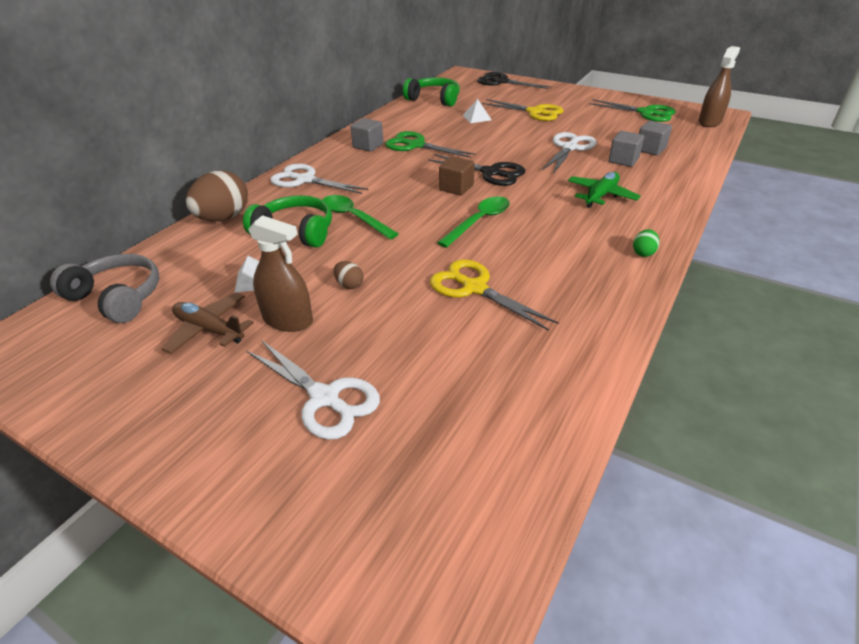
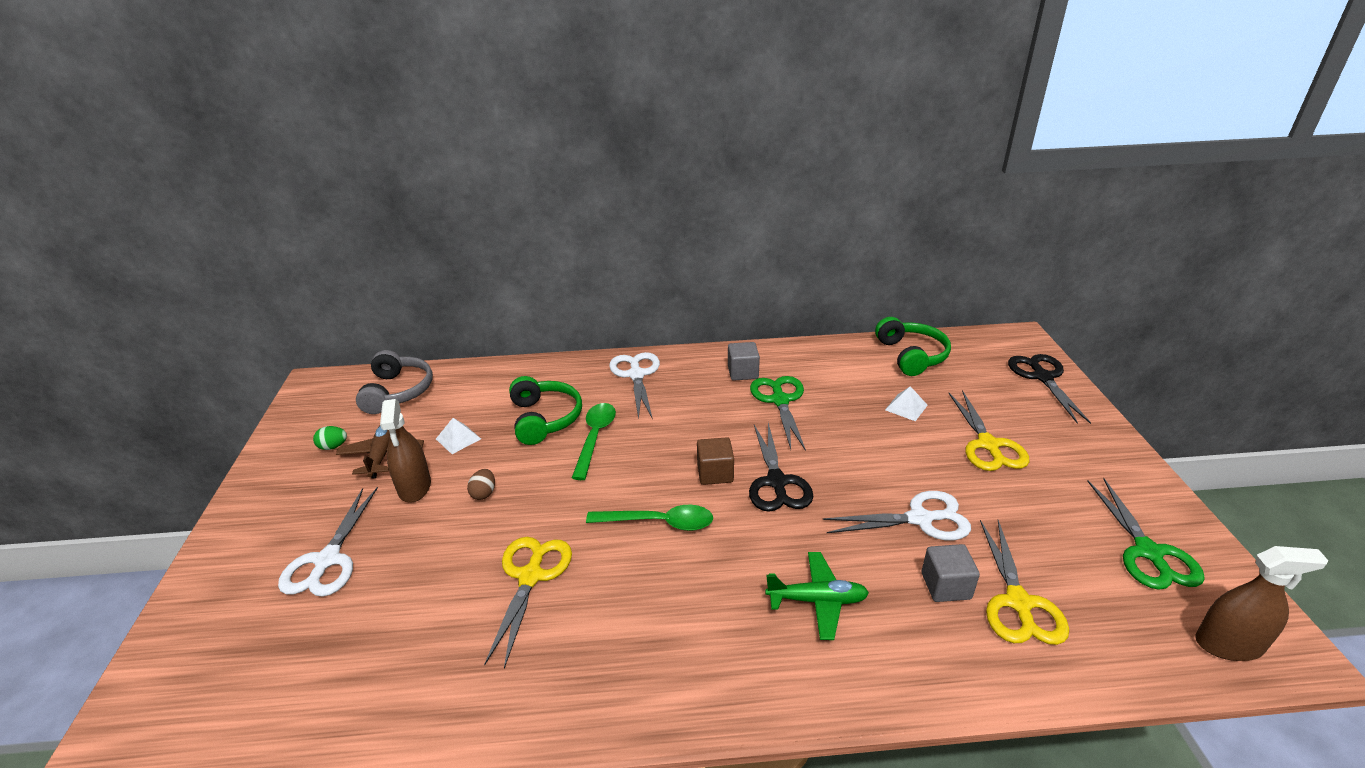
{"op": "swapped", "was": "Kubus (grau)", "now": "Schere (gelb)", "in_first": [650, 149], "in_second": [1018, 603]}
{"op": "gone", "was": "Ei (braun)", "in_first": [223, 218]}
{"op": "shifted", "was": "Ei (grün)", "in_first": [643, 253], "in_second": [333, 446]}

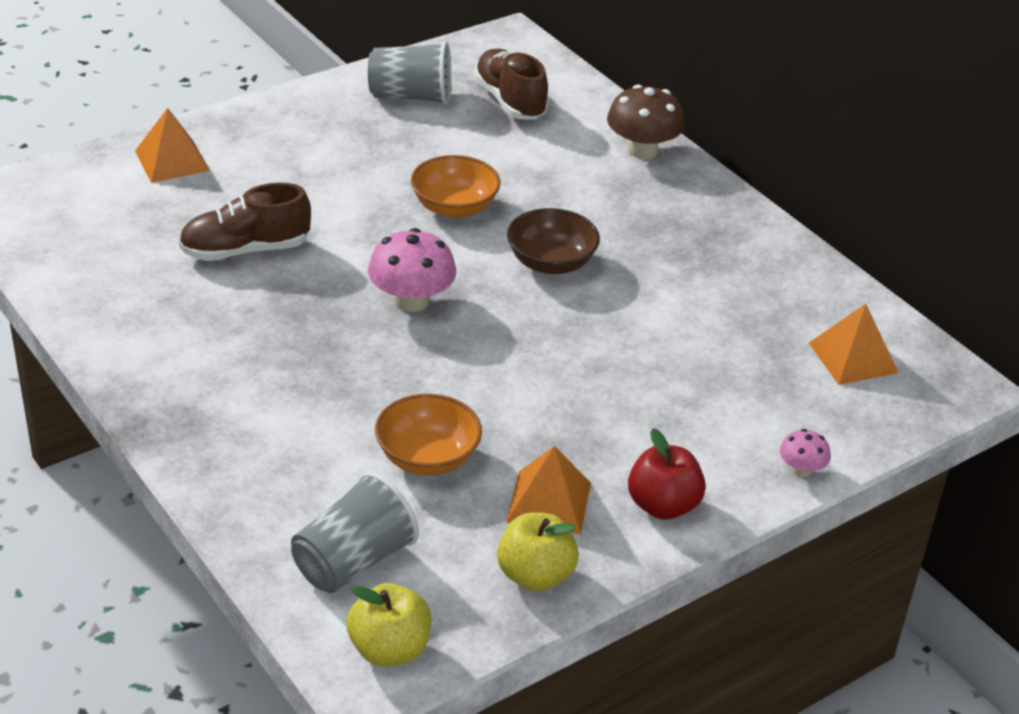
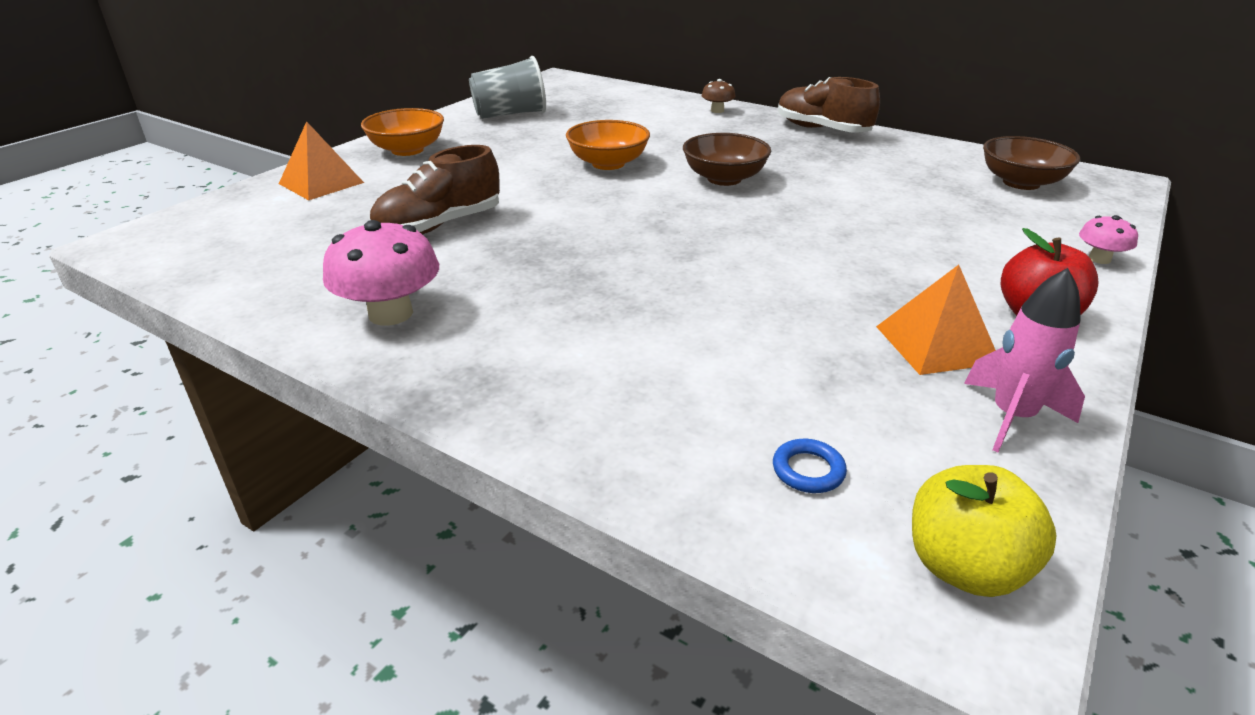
{"op": "shifted", "was": "Schuh (braun)", "in_first": [510, 101], "in_second": [822, 130]}
{"op": "scaled", "was": "Pilz (braun)", "in_first": [642, 150], "in_second": [717, 110], "ratio": 0.53}
{"op": "shifted", "was": "Pilz (rosa)", "in_first": [411, 301], "in_second": [390, 314]}
{"op": "swapped", "was": "Pyramide (orange)", "now": "Schüssel (braun)", "in_first": [853, 357], "in_second": [1021, 183]}
{"op": "shifted", "was": "Schüssel (orange)", "in_first": [427, 457], "in_second": [407, 150]}
{"op": "swapped", "was": "Becher (grau)", "now": "Ring (blau)", "in_first": [353, 562], "in_second": [808, 470]}
{"op": "swapped", "was": "Apfel (gelb)", "now": "Rakete (rosa)", "in_first": [535, 575], "in_second": [1012, 417]}

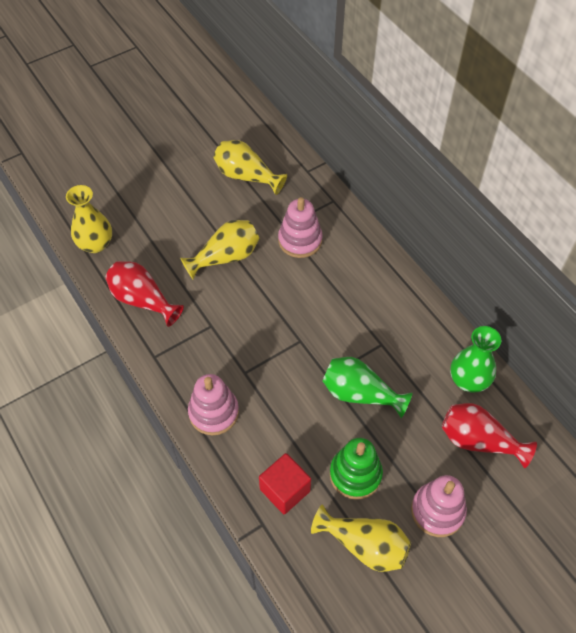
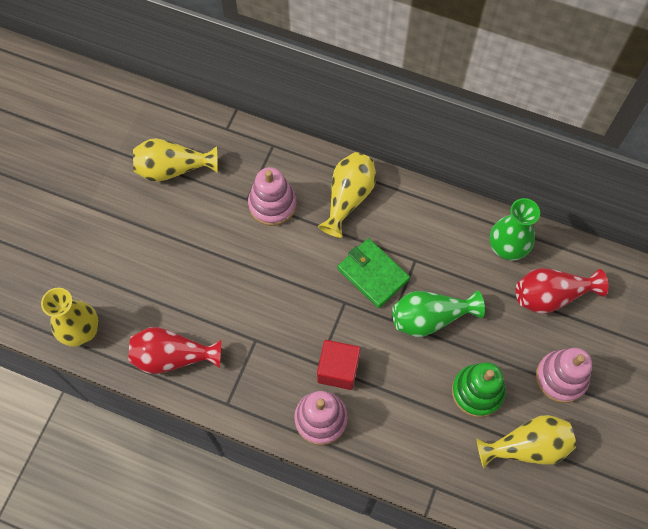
{"op": "shifted", "was": "Vase (gelb)", "in_first": [225, 257], "in_second": [348, 198]}
{"op": "shifted", "was": "Kubus (rot)", "in_first": [285, 490], "in_second": [338, 369]}
{"op": "new", "now": "Geldbörse (grün)", "in_second": [373, 274]}

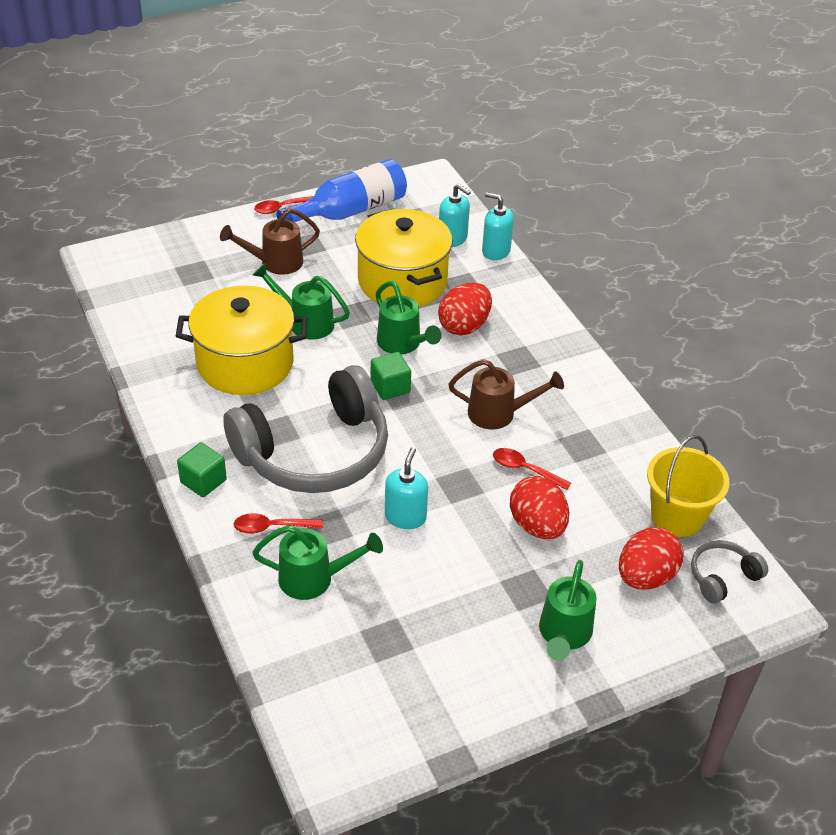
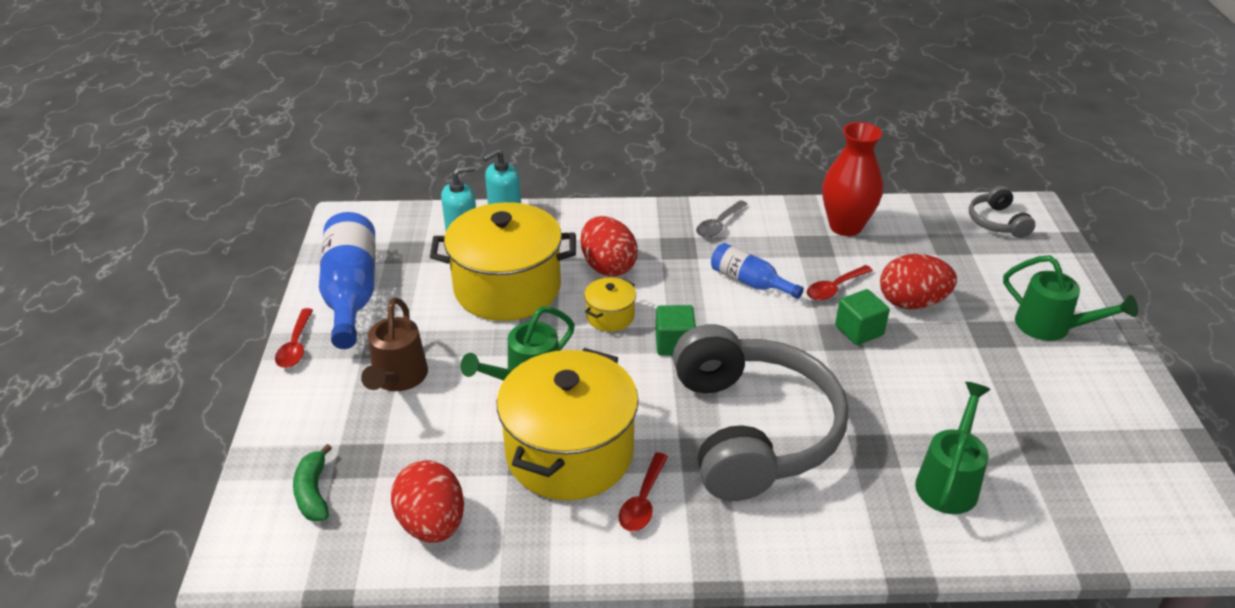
{"op": "swapped", "was": "Gießkanne (grün)", "now": "Kochtopf (gelb)", "in_first": [402, 344], "in_second": [610, 316]}
{"op": "swapped", "was": "Gießkanne (braun)", "now": "Flasche (blau)", "in_first": [498, 413], "in_second": [750, 282]}
{"op": "gone", "was": "Eimer (gelb)", "in_first": [677, 516]}
{"op": "shifted", "was": "Kubus (grün)", "in_first": [203, 481], "in_second": [859, 330]}
{"op": "gone", "was": "Seifenspender (türkis)", "in_first": [405, 517]}
{"op": "shifted", "was": "Löffel (rot)", "in_first": [271, 527], "in_second": [643, 501]}
{"op": "shifted", "was": "Ei (rot)", "in_first": [645, 577], "in_second": [432, 524]}
{"op": "new", "now": "Vase (rot)", "in_second": [845, 226]}
{"op": "new", "now": "Löffel (grau)", "in_second": [719, 225]}
{"op": "new", "now": "Banane (grün)", "in_second": [313, 492]}

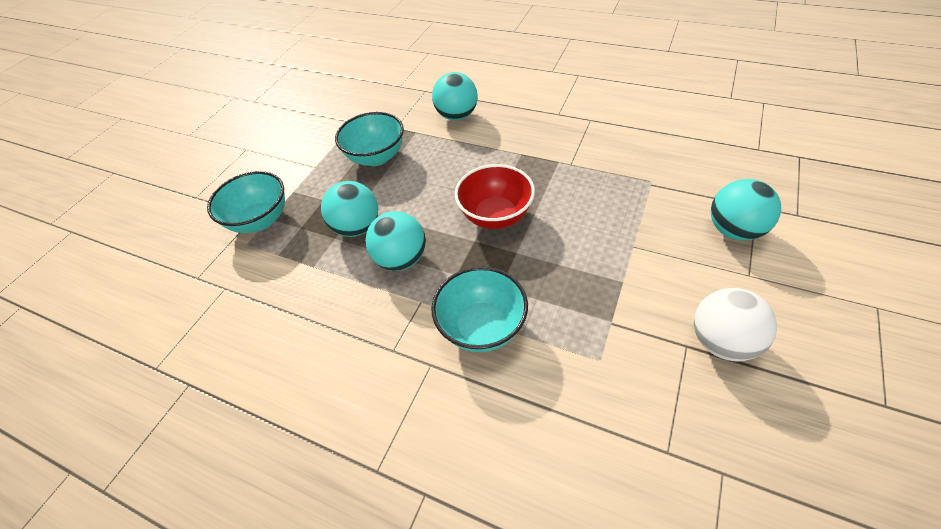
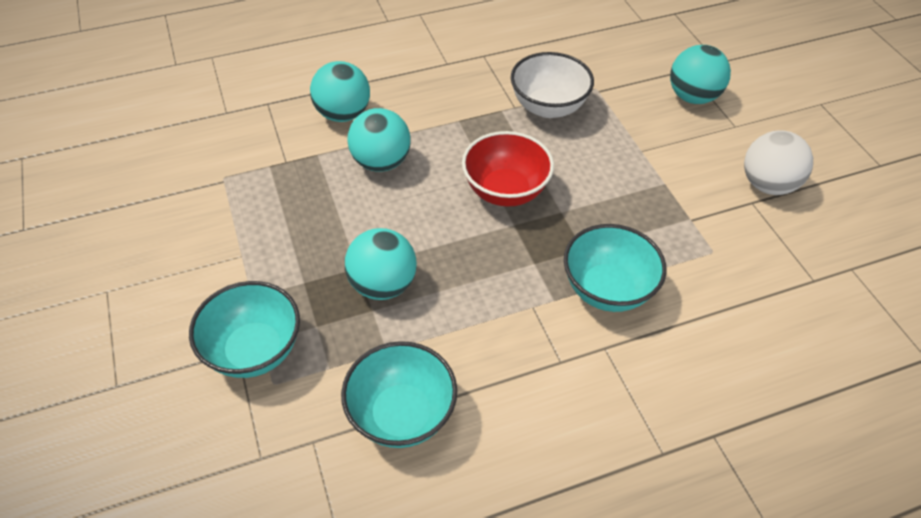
{"op": "shifted", "was": "Schüssel (türkis)", "in_first": [376, 157], "in_second": [402, 414]}
{"op": "shifted", "was": "Ball (türkis)", "in_first": [401, 259], "in_second": [381, 162]}
{"op": "new", "now": "Schüssel (weiß)", "in_second": [548, 107]}

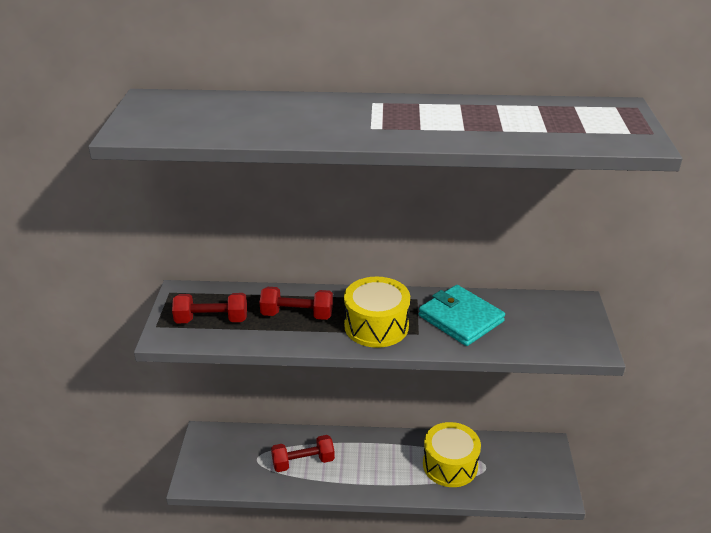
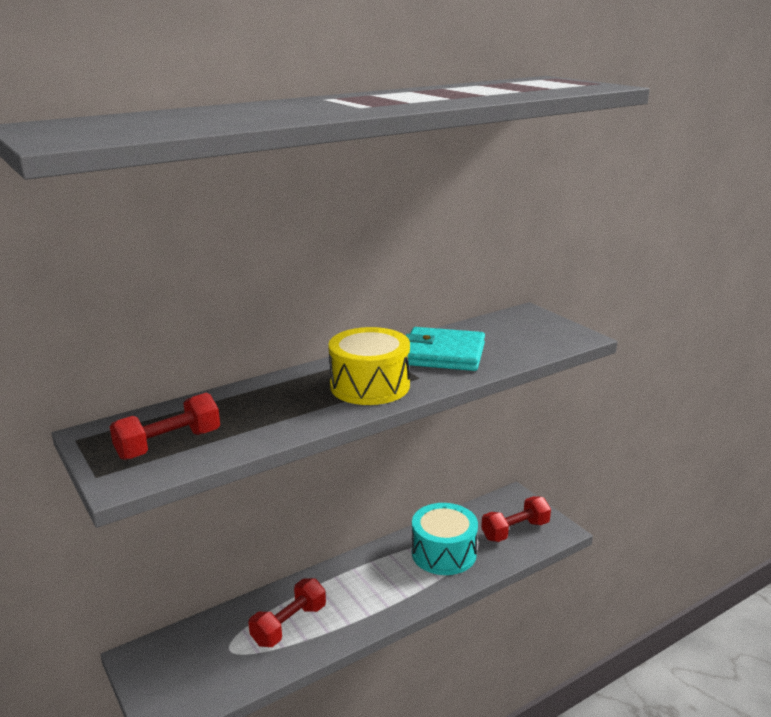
{"op": "shifted", "was": "Hantel (rot)", "in_first": [297, 315], "in_second": [515, 531]}
{"op": "repainted", "was": "Trommel (gelb)", "now": "Trommel (türkis)", "in_first": [450, 465], "in_second": [444, 553]}

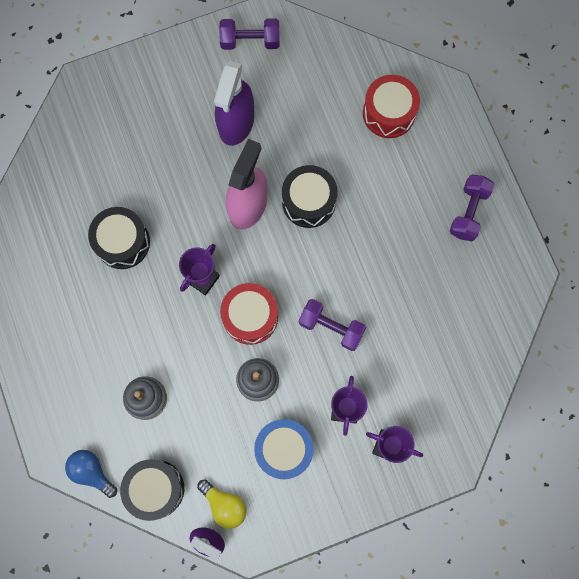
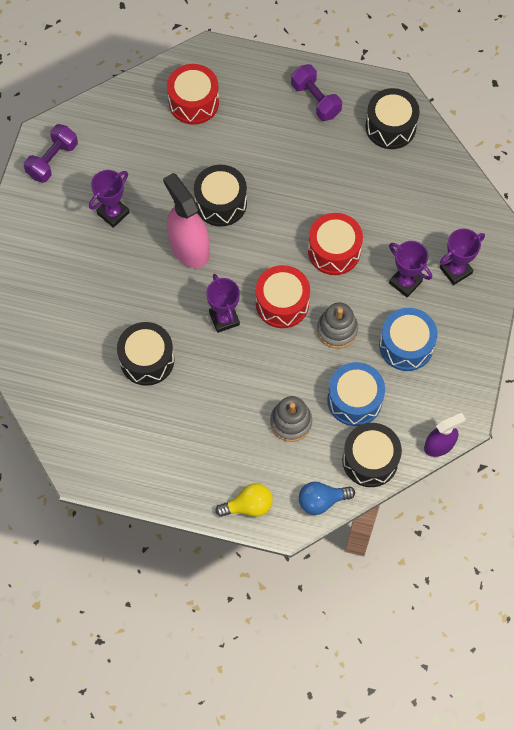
{"op": "swapped", "was": "Sprühflasche (lila)", "now": "Pokal (lila)", "in_first": [236, 122], "in_second": [113, 213]}
{"op": "swapped", "was": "Hantel (lila)", "now": "Trommel (rot)", "in_first": [331, 327], "in_second": [334, 251]}
{"op": "shifted", "was": "Glühbirne (gelb)", "in_first": [224, 505], "in_second": [248, 506]}
{"op": "new", "now": "Trommel (schwarz)", "in_second": [390, 127]}
{"op": "new", "now": "Trommel (blau)", "in_second": [354, 400]}

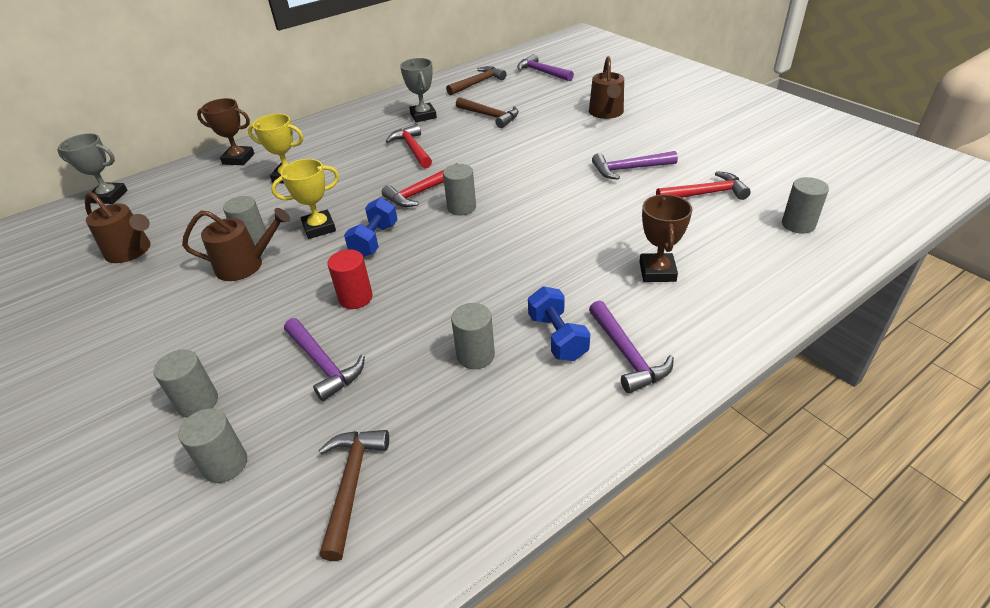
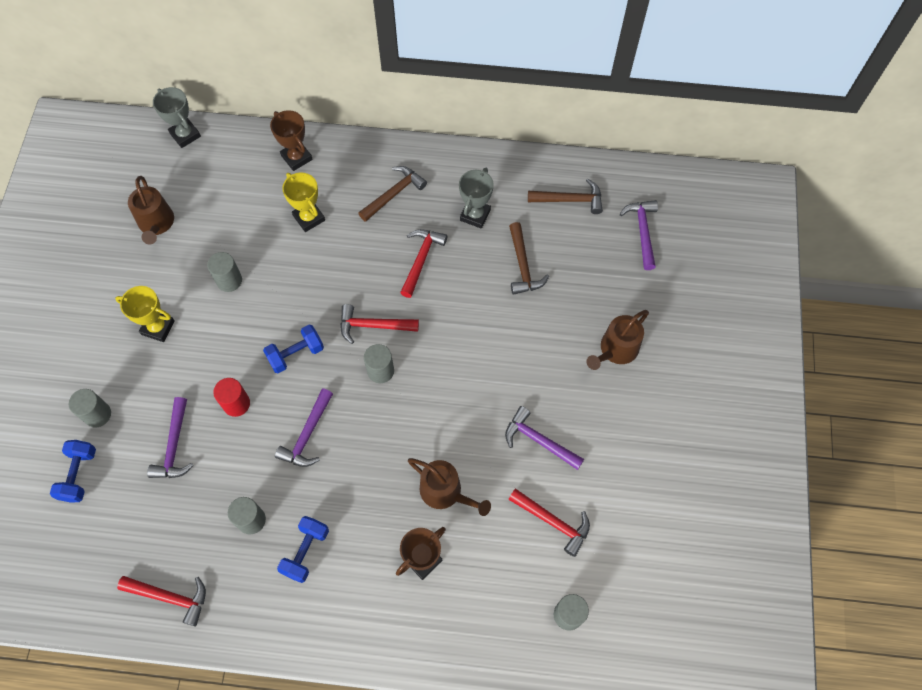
{"op": "shifted", "was": "Pokal (gelb)", "in_first": [319, 228], "in_second": [158, 328]}
{"op": "shifted", "was": "Gießkanne (braun)", "in_first": [245, 265], "in_second": [445, 492]}
{"op": "shifted", "was": "Hammer (lila)", "in_first": [627, 355], "in_second": [307, 435]}
{"op": "swapped", "was": "Vollzylinder (grau)", "now": "Hantel (blau)", "in_first": [225, 464], "in_second": [79, 475]}
{"op": "shifted", "was": "Hammer (braun)", "in_first": [351, 484], "in_second": [394, 194]}
{"op": "new", "now": "Hammer (rot)", "in_second": [170, 597]}

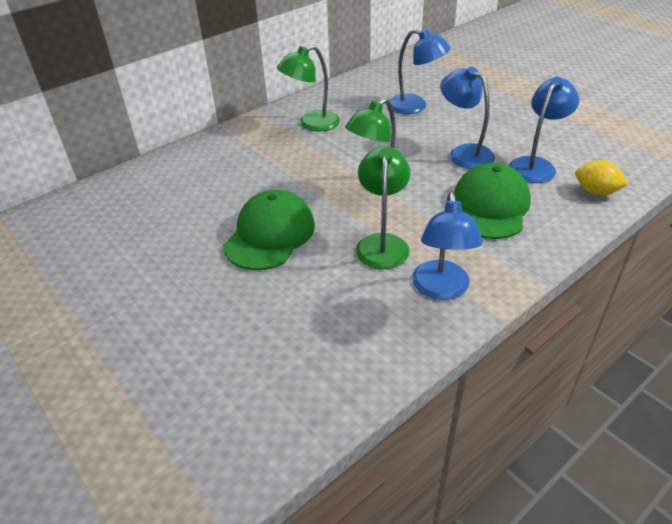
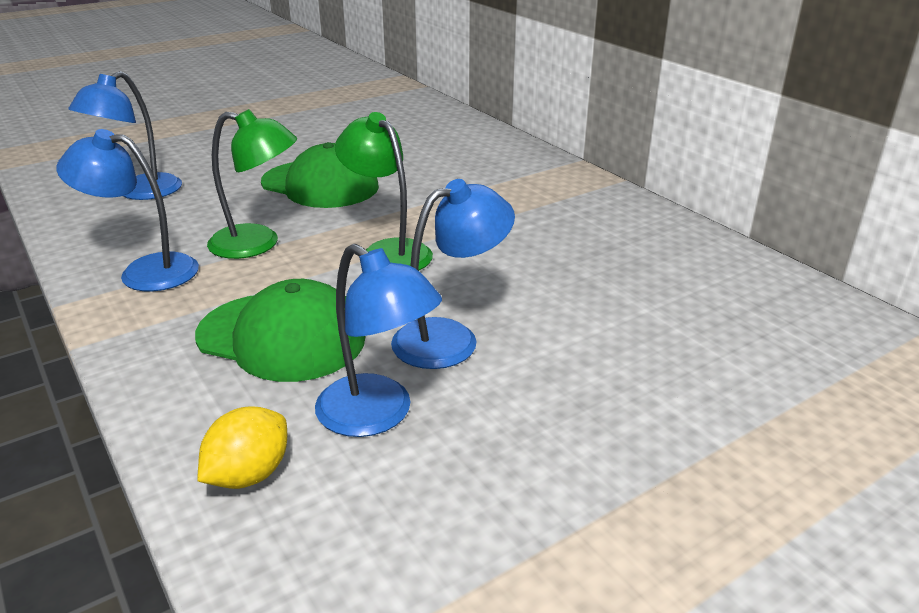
{"op": "shifted", "was": "Lampe (blau)", "in_first": [415, 106], "in_second": [140, 193]}
{"op": "gone", "was": "Lampe (grün)", "in_first": [311, 124]}

